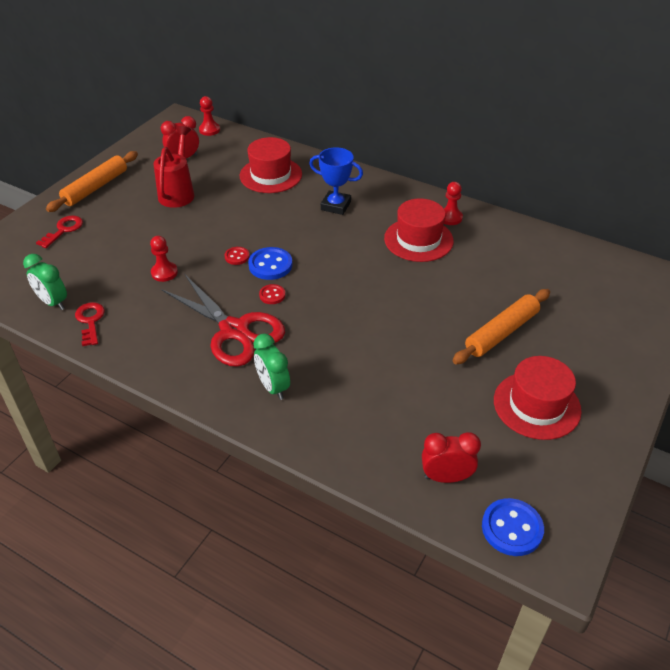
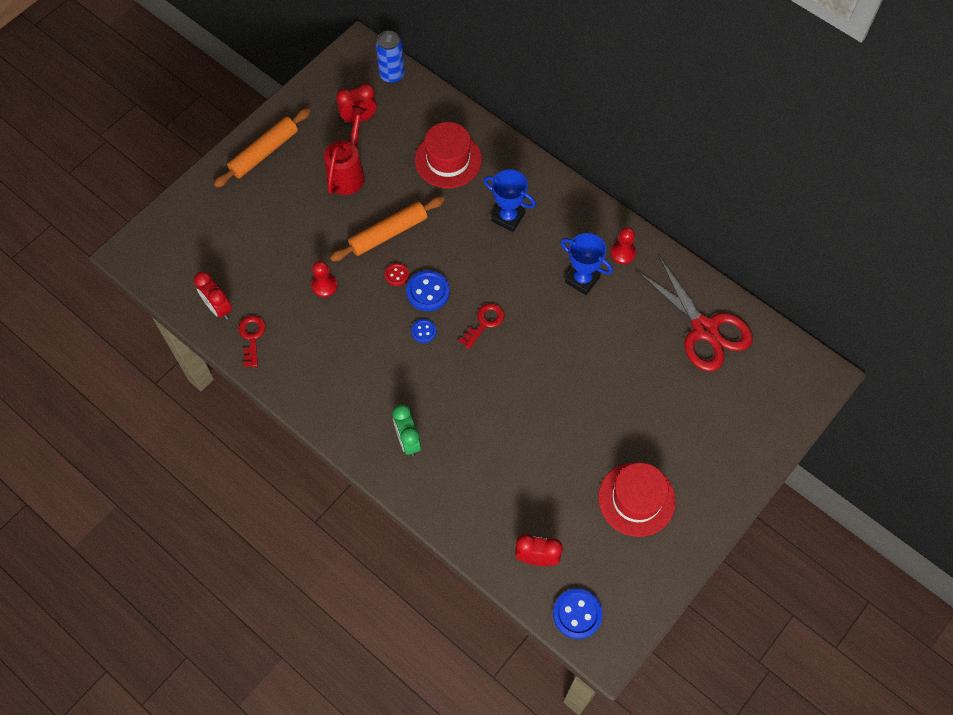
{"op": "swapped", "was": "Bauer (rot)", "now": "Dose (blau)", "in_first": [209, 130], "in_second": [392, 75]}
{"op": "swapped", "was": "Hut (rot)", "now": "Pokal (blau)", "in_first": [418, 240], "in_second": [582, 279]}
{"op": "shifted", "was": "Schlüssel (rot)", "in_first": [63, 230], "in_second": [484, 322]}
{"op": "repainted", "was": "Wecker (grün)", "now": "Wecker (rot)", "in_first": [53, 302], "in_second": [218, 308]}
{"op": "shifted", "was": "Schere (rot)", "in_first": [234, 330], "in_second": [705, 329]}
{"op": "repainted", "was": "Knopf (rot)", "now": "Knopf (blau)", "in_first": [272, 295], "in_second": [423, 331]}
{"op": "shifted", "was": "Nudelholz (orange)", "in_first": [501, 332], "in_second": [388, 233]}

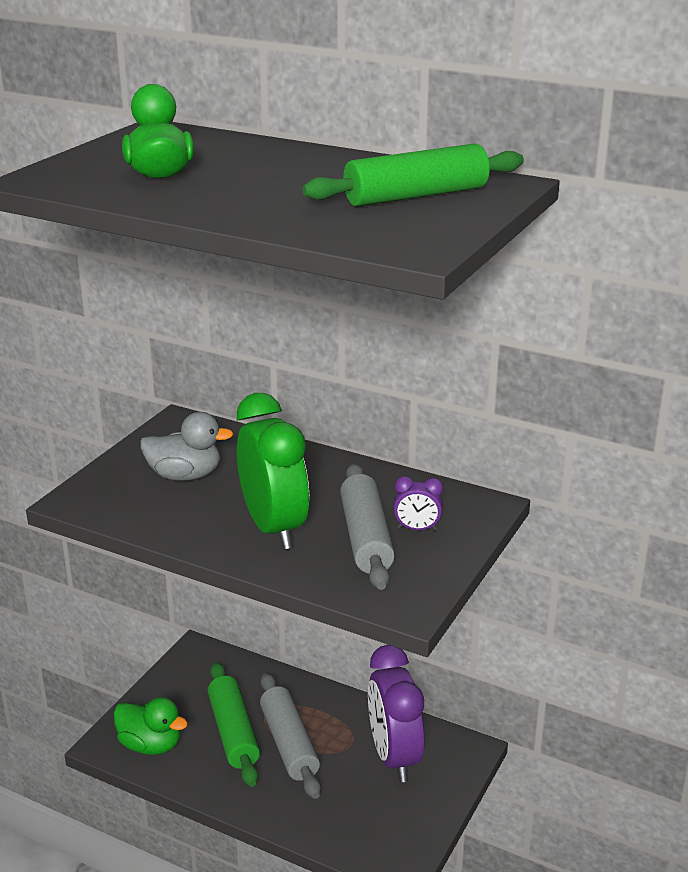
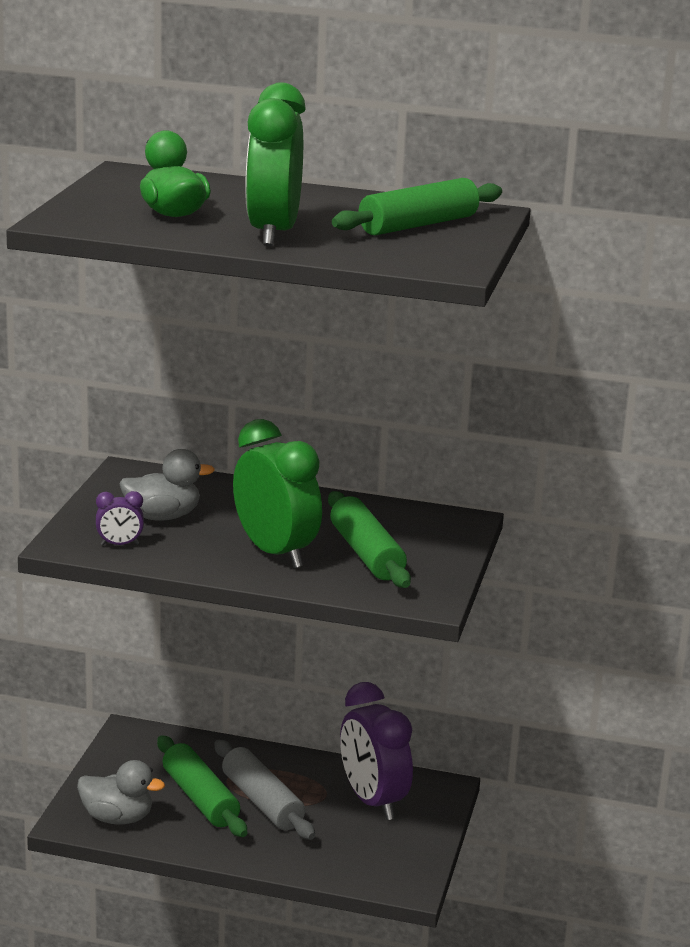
{"op": "repainted", "was": "Nudelholz (grau)", "now": "Nudelholz (grün)", "in_first": [365, 538], "in_second": [366, 554]}
{"op": "shifted", "was": "Wecker (lila)", "in_first": [417, 529], "in_second": [119, 544]}
{"op": "repainted", "was": "Ente (grün)", "now": "Ente (grau)", "in_first": [150, 745], "in_second": [117, 818]}
{"op": "new", "now": "Wecker (grün)", "in_second": [273, 233]}

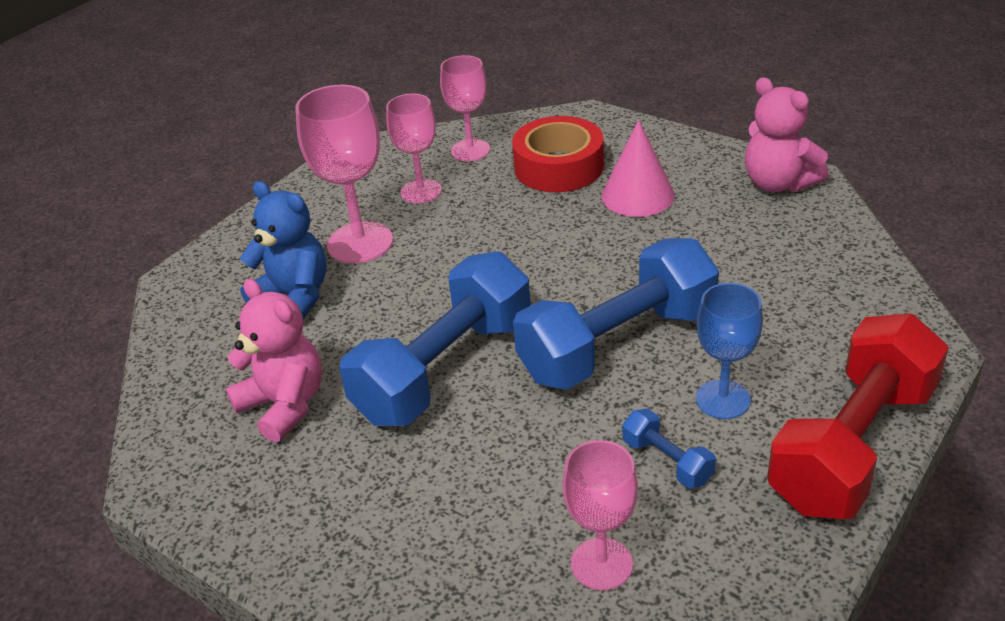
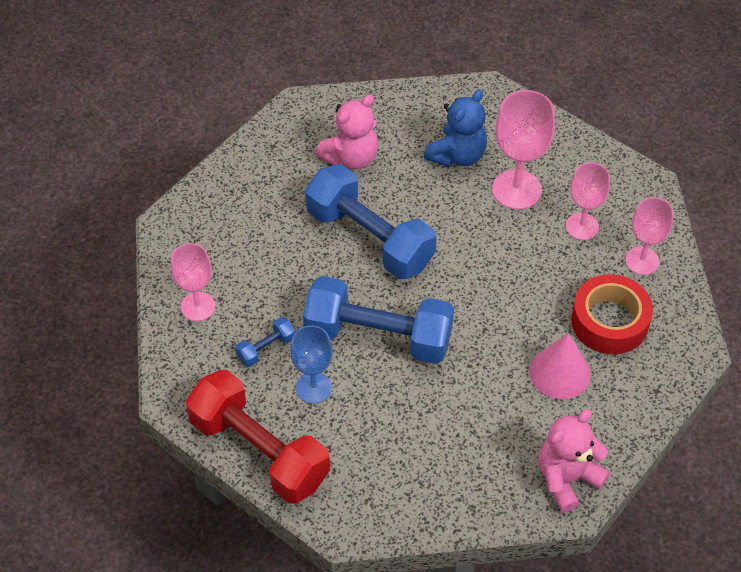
{"op": "rotated", "was": "Hantel (blau)", "in_first": [618, 344], "in_second": [378, 336], "clockwise": -45}

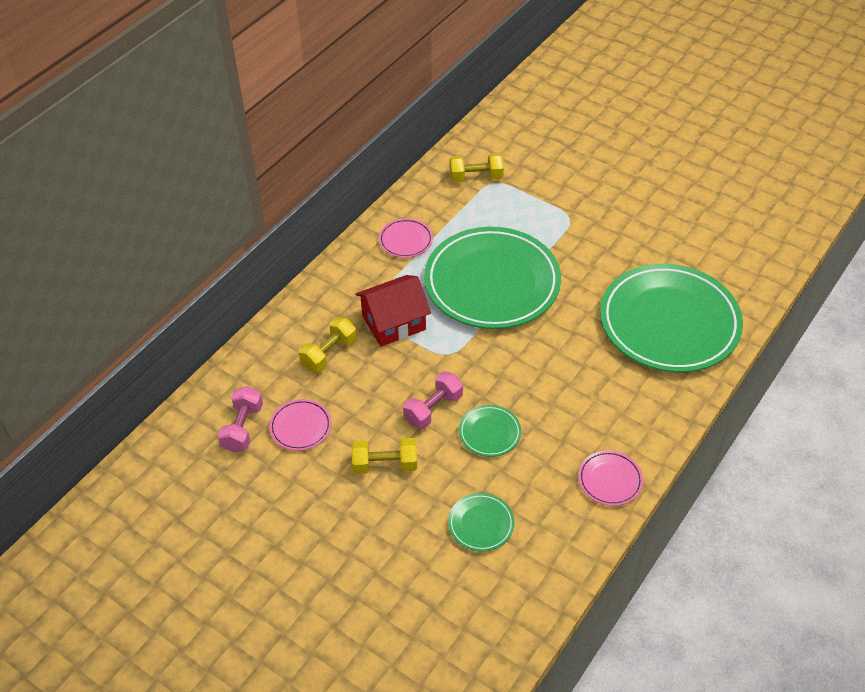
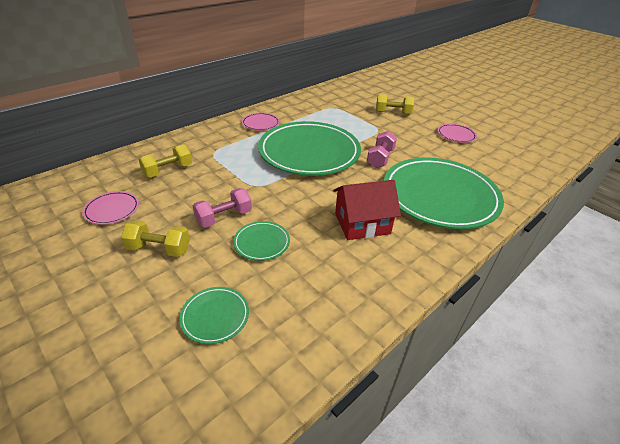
{"op": "shifted", "was": "Hantel (gelb)", "in_first": [476, 177], "in_second": [393, 113]}
{"op": "shifted", "was": "Haus (rot)", "in_first": [394, 323], "in_second": [362, 223]}
{"op": "shifted", "was": "Hantel (rosa)", "in_first": [242, 428], "in_second": [380, 158]}
{"op": "shifted", "was": "Teller (rosa)", "in_first": [610, 480], "in_second": [456, 135]}

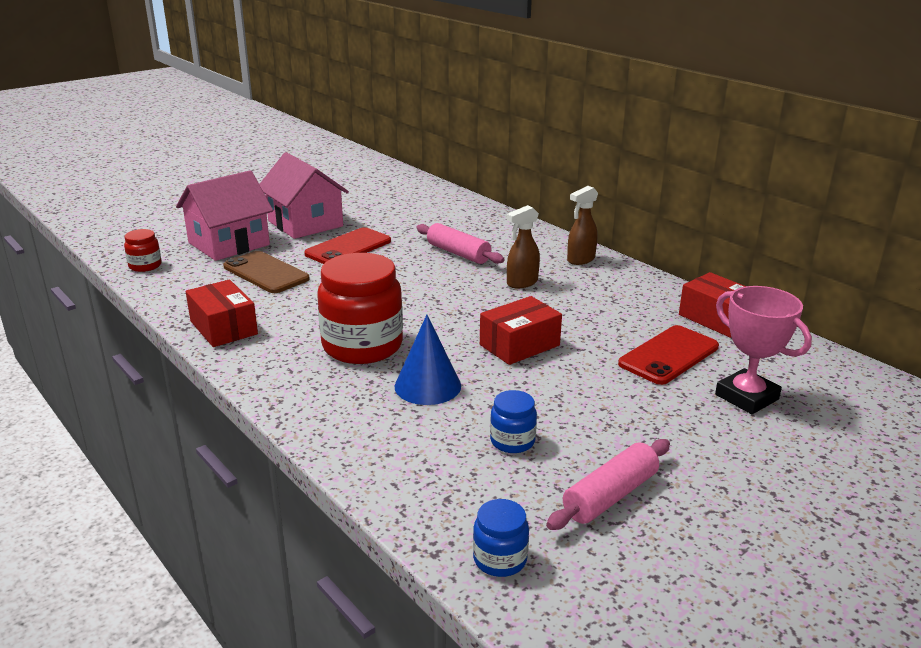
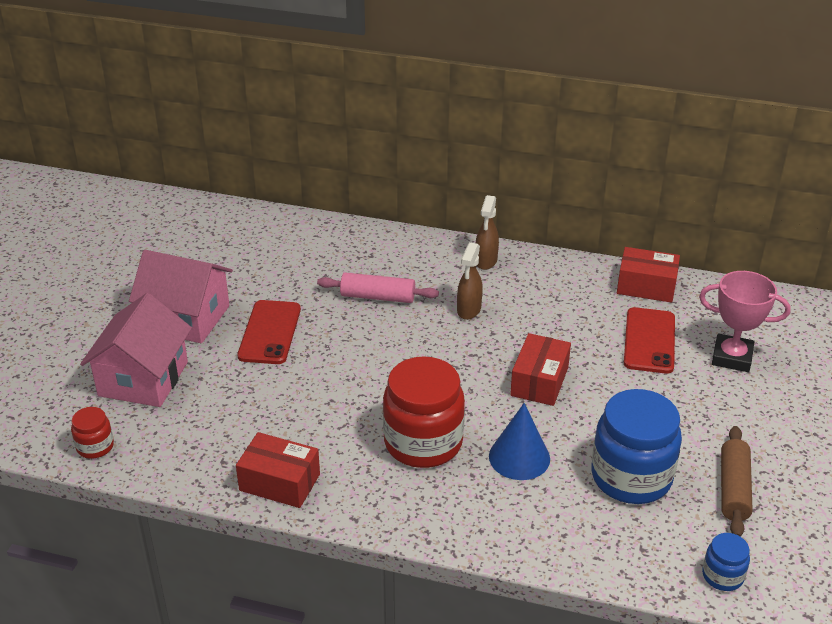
{"op": "gone", "was": "Handy (braun)", "in_first": [266, 273]}
{"op": "scaled", "was": "Einmachglas (blau)", "in_first": [512, 441], "in_second": [631, 477], "ratio": 2.13}
{"op": "repainted", "was": "Nudelholz (rosa)", "now": "Nudelholz (braun)", "in_first": [610, 496], "in_second": [733, 489]}

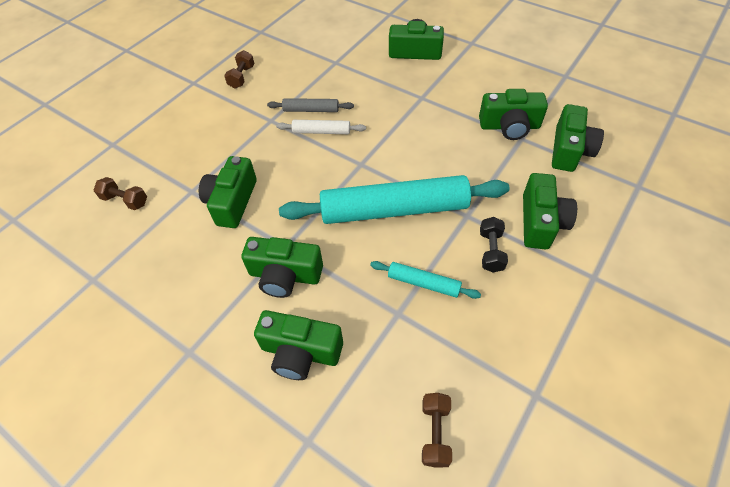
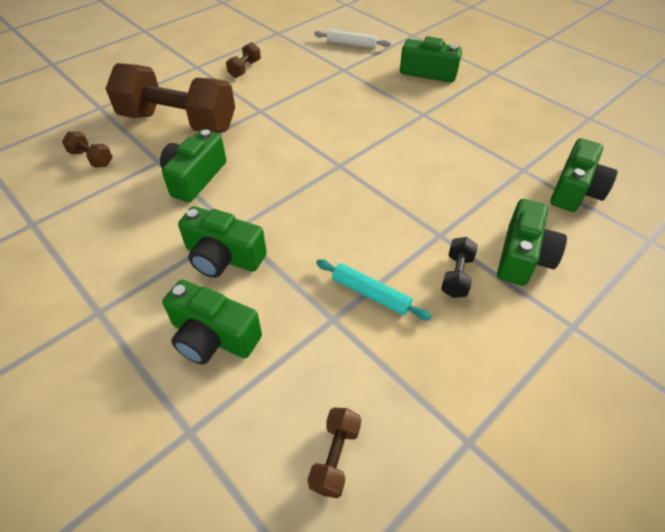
{"op": "gone", "was": "Kamera (grün)", "in_first": [509, 126]}
{"op": "gone", "was": "Nudelholz (grau)", "in_first": [311, 110]}
{"op": "shifted", "was": "Nudelholz (weiß)", "in_first": [321, 131], "in_second": [351, 44]}
{"op": "gone", "was": "Nudelholz (türkis)", "in_first": [394, 210]}
{"op": "new", "now": "Hantel (braun)", "in_second": [178, 122]}

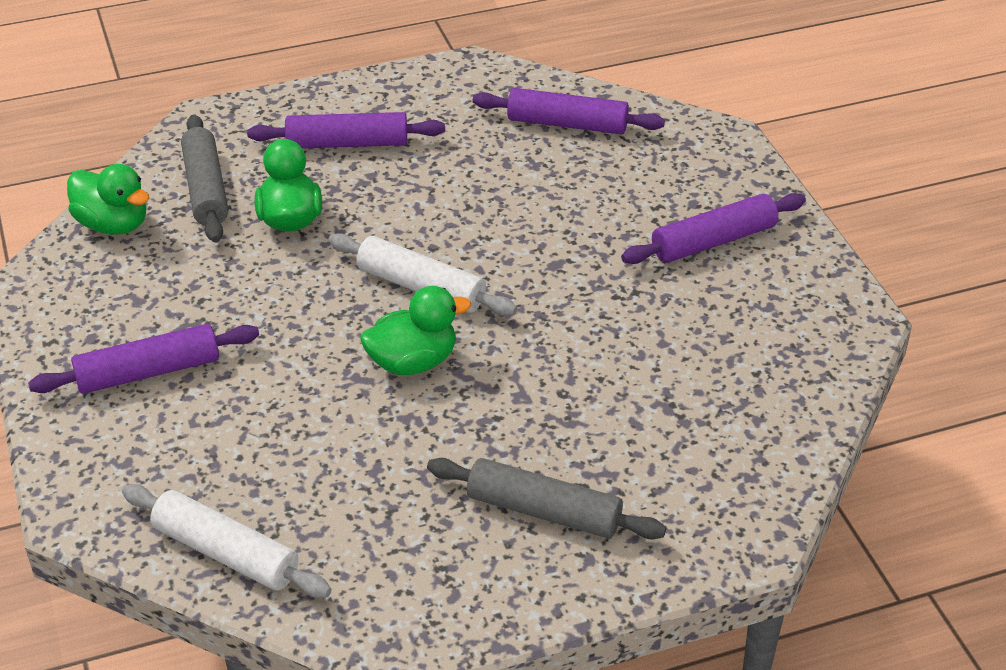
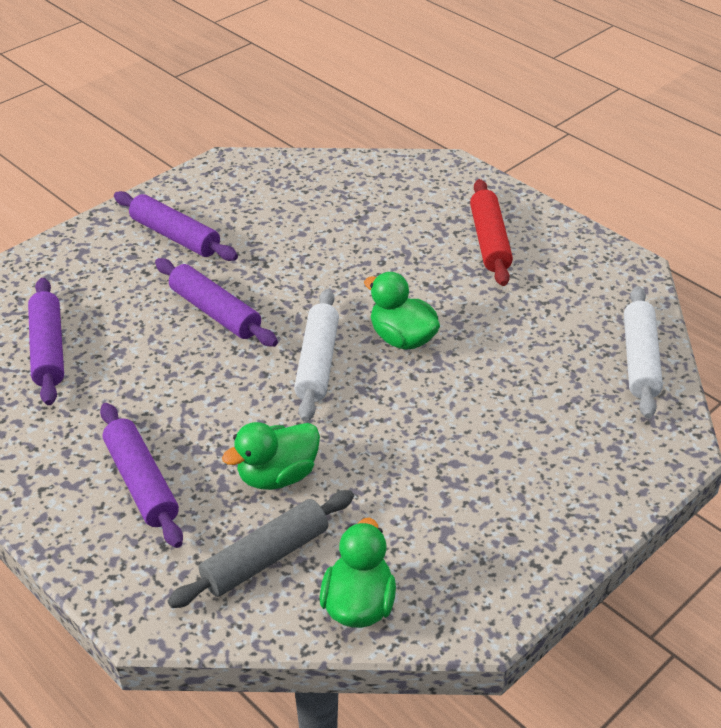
{"op": "shifted", "was": "Nudelholz (lila)", "in_first": [148, 372], "in_second": [215, 312]}
{"op": "repainted", "was": "Nudelholz (grau)", "now": "Nudelholz (rot)", "in_first": [543, 511], "in_second": [489, 241]}

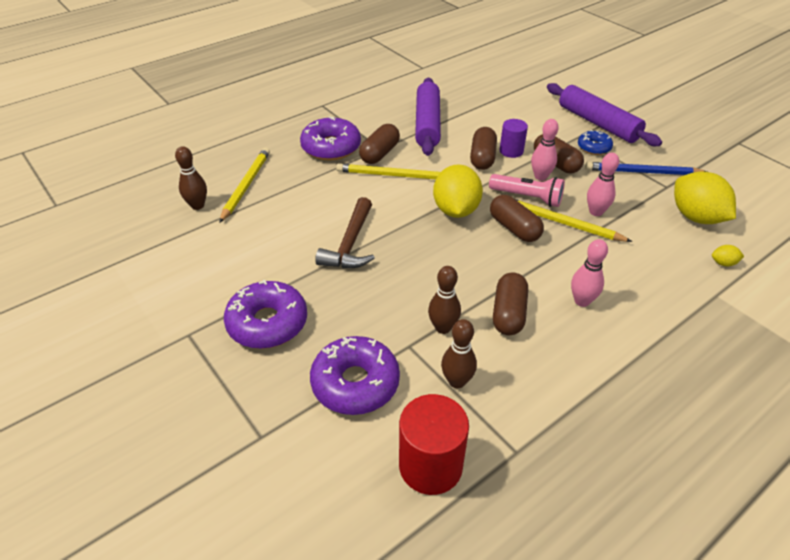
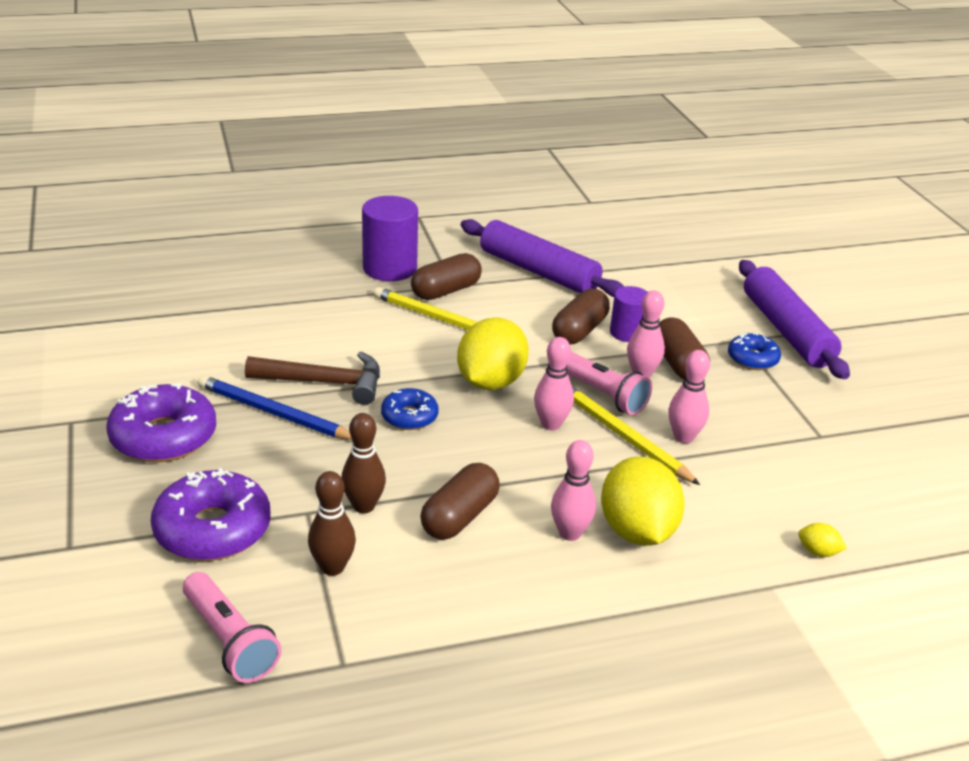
{"op": "rotated", "was": "Nudelholz (lila)", "in_first": [427, 124], "in_second": [538, 271], "clockwise": -75}
{"op": "swapped", "was": "Donut (lila)", "now": "Vollzylinder (lila)", "in_first": [331, 147], "in_second": [389, 268]}
{"op": "gone", "was": "Bowlingkegel (braun)", "in_first": [197, 205]}
{"op": "gone", "was": "Bleistift (gelb)", "in_first": [246, 185]}
{"op": "shifted", "was": "Bleistift (blau)", "in_first": [642, 172], "in_second": [274, 413]}
{"op": "shifted", "was": "Zitrone (gelb)", "in_first": [696, 217], "in_second": [637, 531]}
{"op": "swapped", "was": "Kapsel (braun)", "now": "Bowlingkegel (rosa)", "in_first": [514, 228], "in_second": [551, 424]}
{"op": "rotated", "was": "Hammer (braun)", "in_first": [350, 244], "in_second": [325, 383], "clockwise": -120}
{"op": "swapped", "was": "Vollzylinder (rot)", "now": "Taschenlampe (rosa)", "in_first": [430, 465], "in_second": [230, 641]}
{"op": "new", "now": "Donut (blau)", "in_second": [409, 417]}

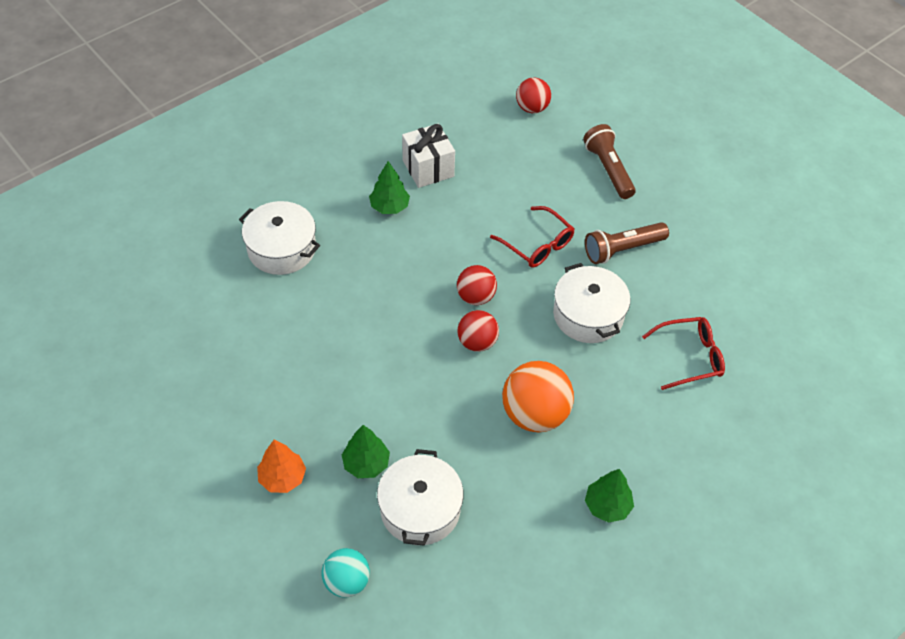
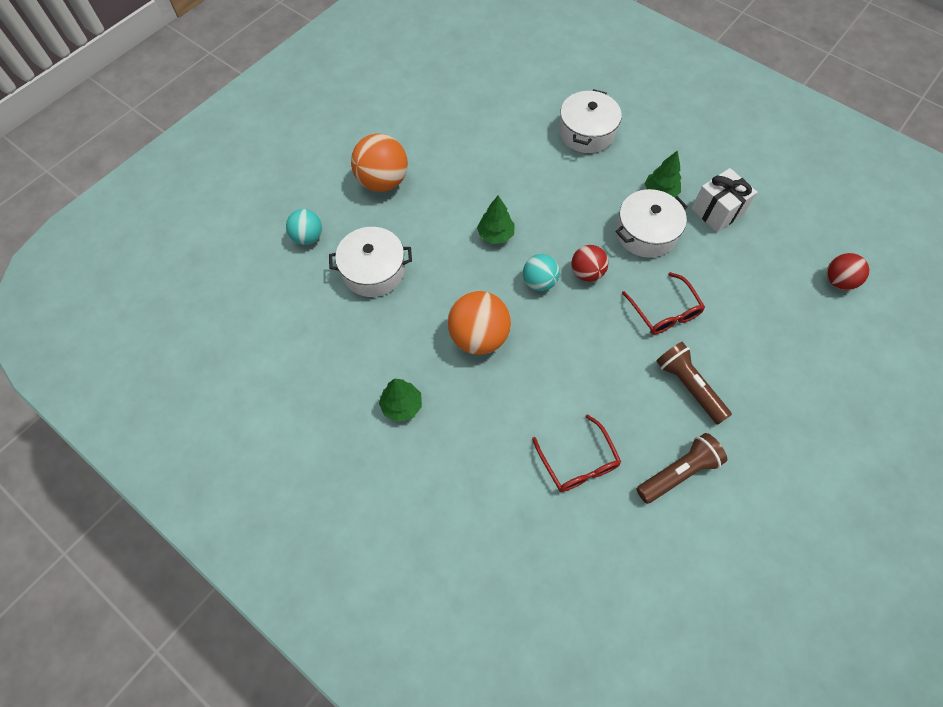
{"op": "shifted", "was": "Taschenlampe (braun)", "in_first": [608, 169], "in_second": [678, 472]}
{"op": "rotated", "was": "Brille (rot)", "in_first": [537, 244], "in_second": [664, 311], "clockwise": -60}
{"op": "shifted", "was": "Kochtopf (weiß)", "in_first": [588, 315], "in_second": [646, 233]}
{"op": "repainted", "was": "Ball (rot)", "now": "Ball (türkis)", "in_first": [477, 342], "in_second": [539, 282]}
{"op": "shifted", "was": "Baum (grün)", "in_first": [366, 464], "in_second": [495, 235]}
{"op": "swapped", "was": "Baum (orange)", "now": "Ball (orange)", "in_first": [282, 478], "in_second": [383, 181]}

